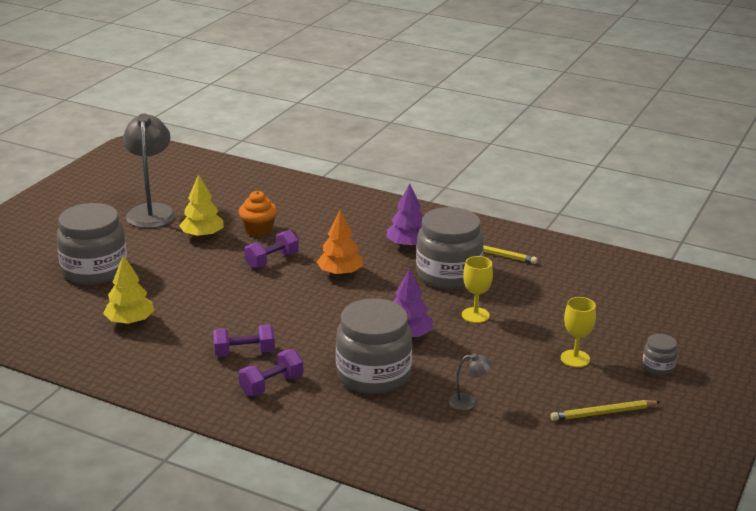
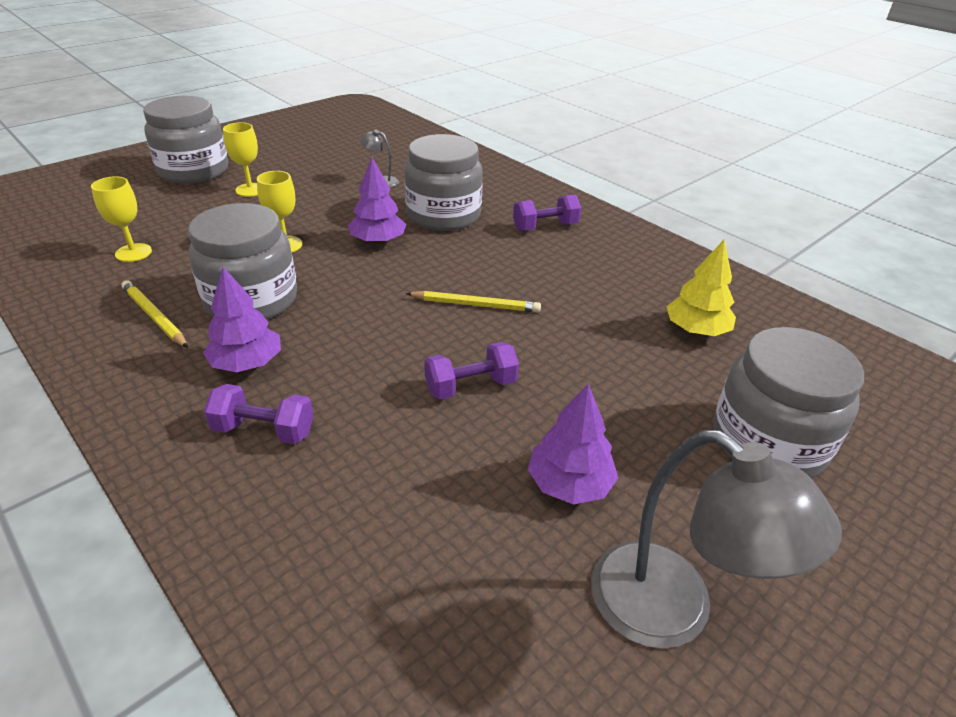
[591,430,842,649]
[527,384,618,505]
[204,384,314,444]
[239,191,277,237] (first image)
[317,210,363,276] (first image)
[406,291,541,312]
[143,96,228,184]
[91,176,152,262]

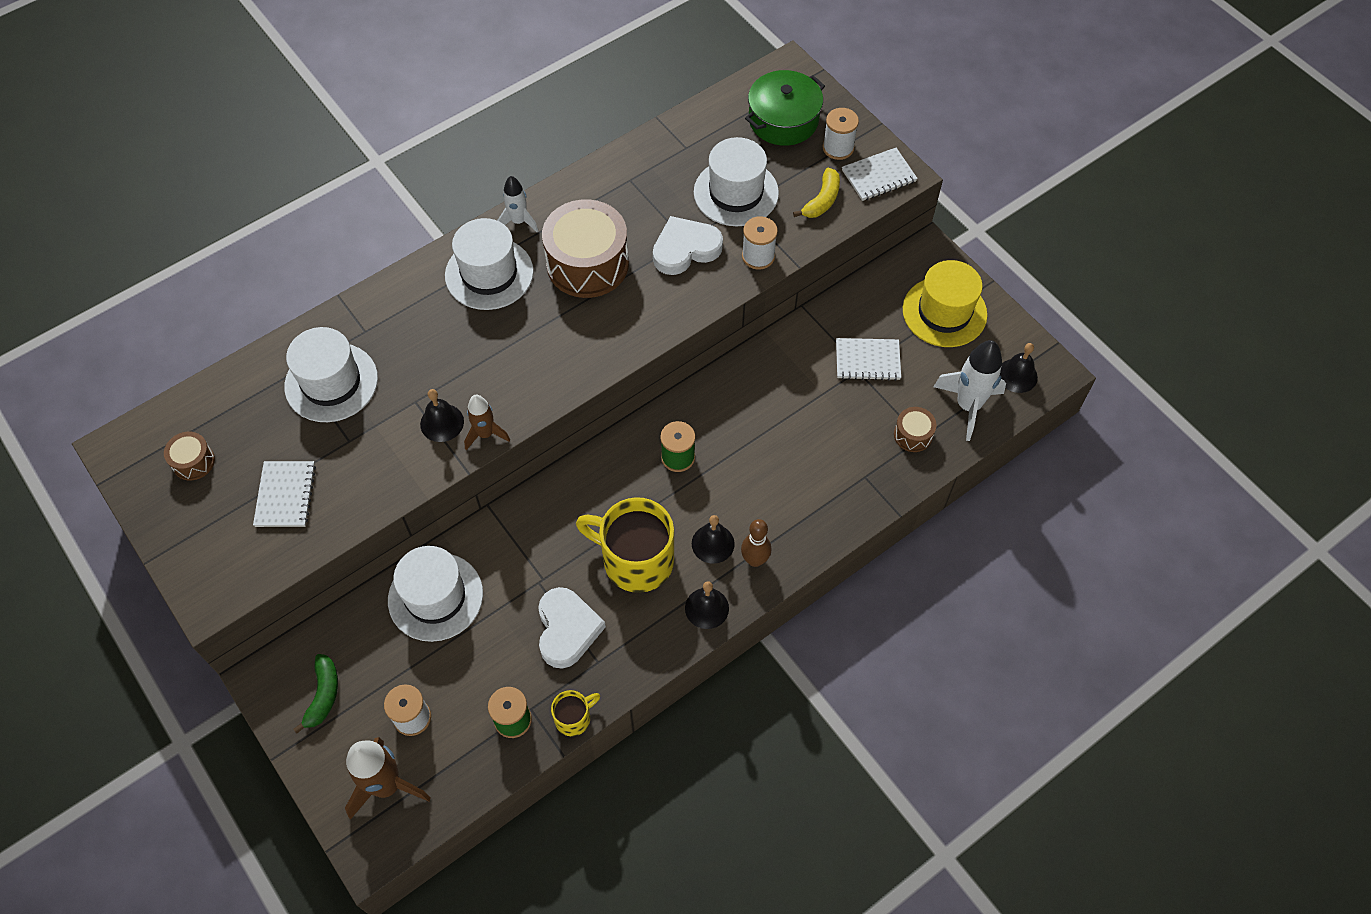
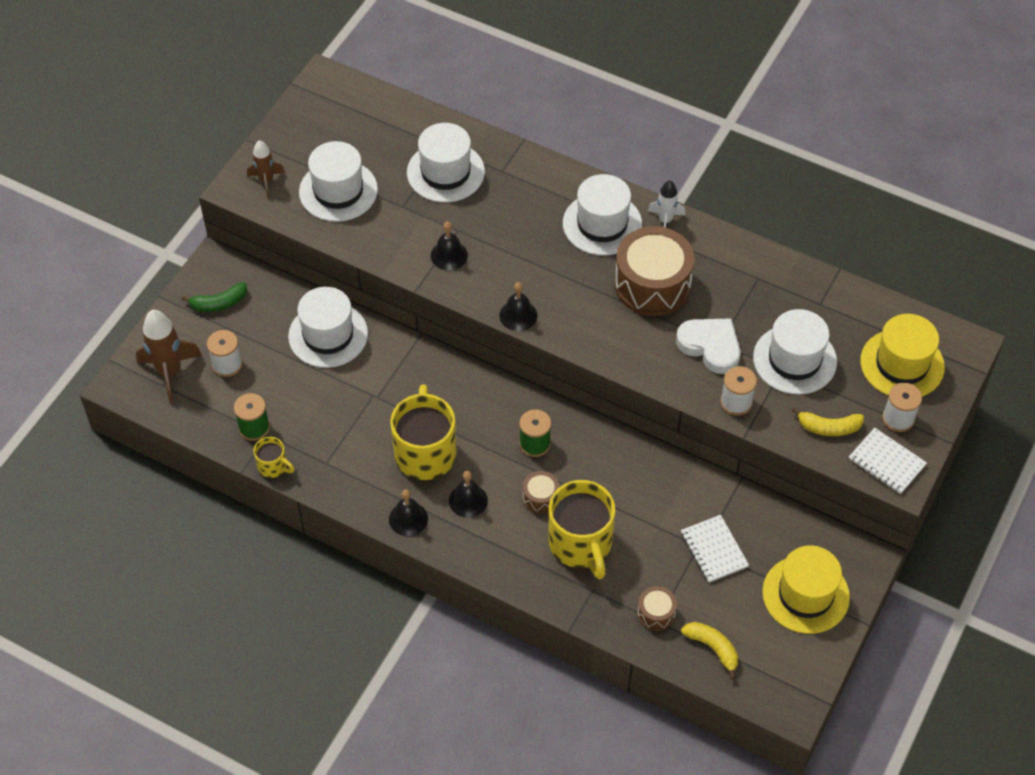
[523,471,559,514]
[299,141,378,222]
[247,140,285,198]
[538,587,606,669] (first image)
[741,519,771,567] (first image)
[860,314,945,397]
[681,622,738,679]
[499,282,537,331]
[548,480,615,579]

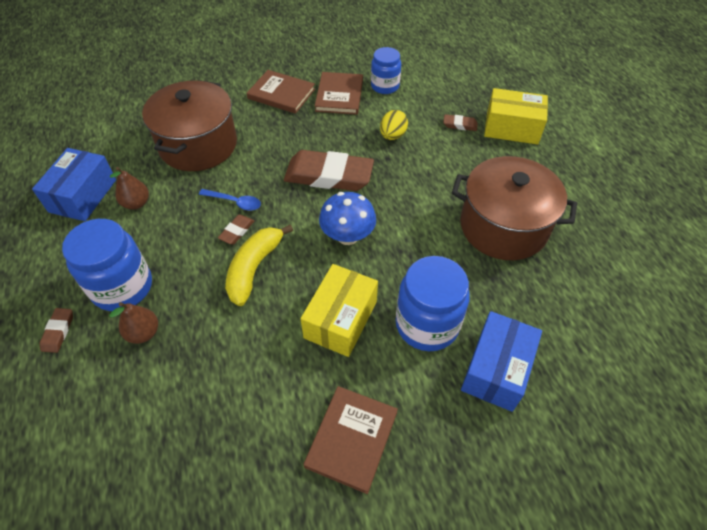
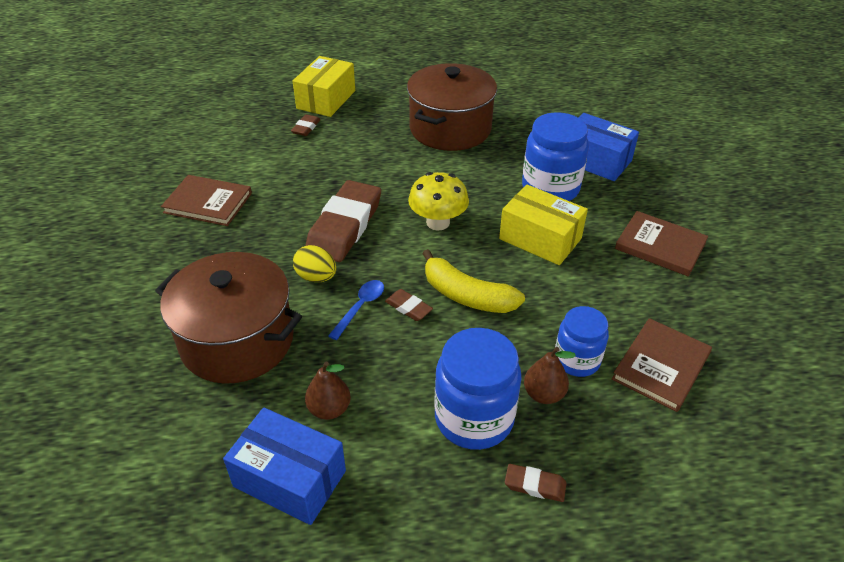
[612,318,712,412]
[408,172,469,230]
[555,306,609,377]
[293,245,337,282]

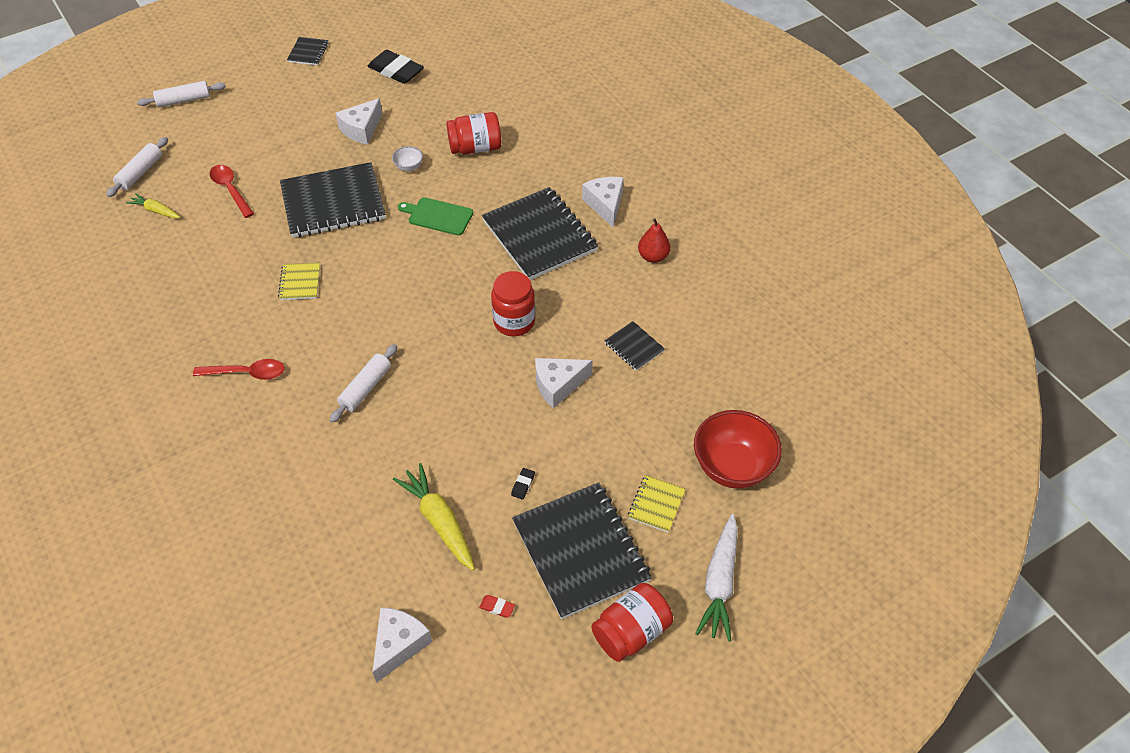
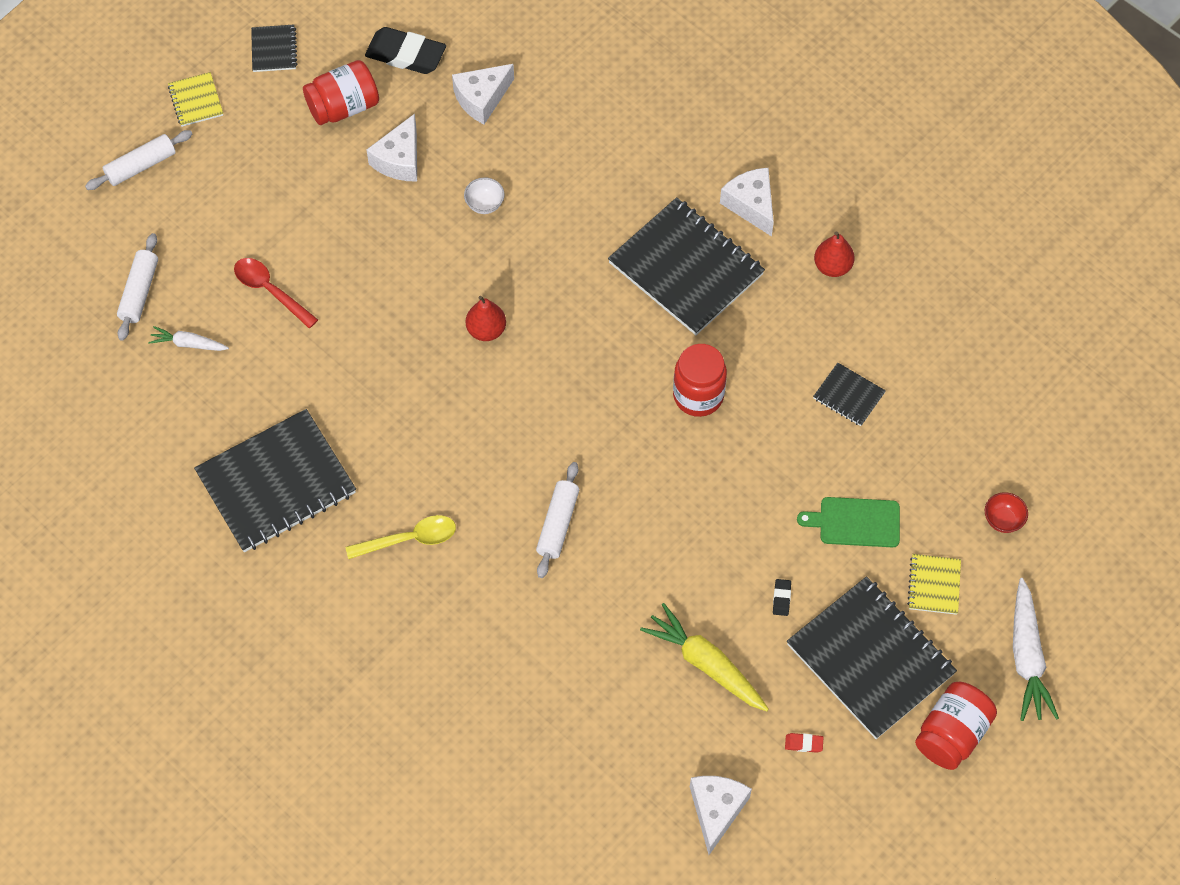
[148,326,229,351]
[346,515,456,559]
[168,72,223,127]
[194,409,356,552]
[797,497,900,547]
[303,60,379,125]
[452,64,514,124]
[985,492,1028,533]
[466,296,506,341]

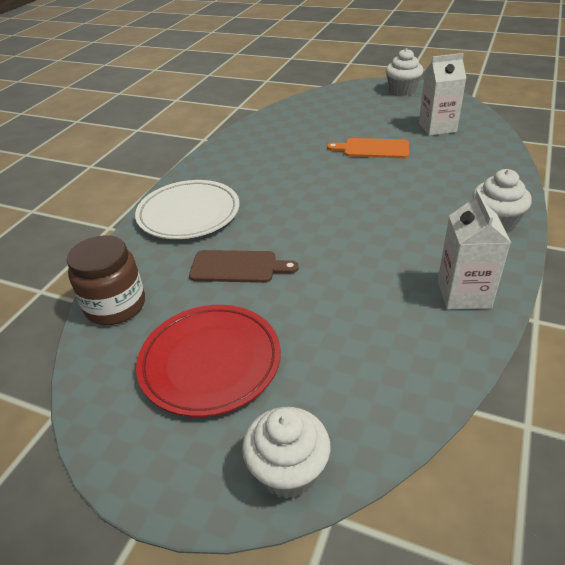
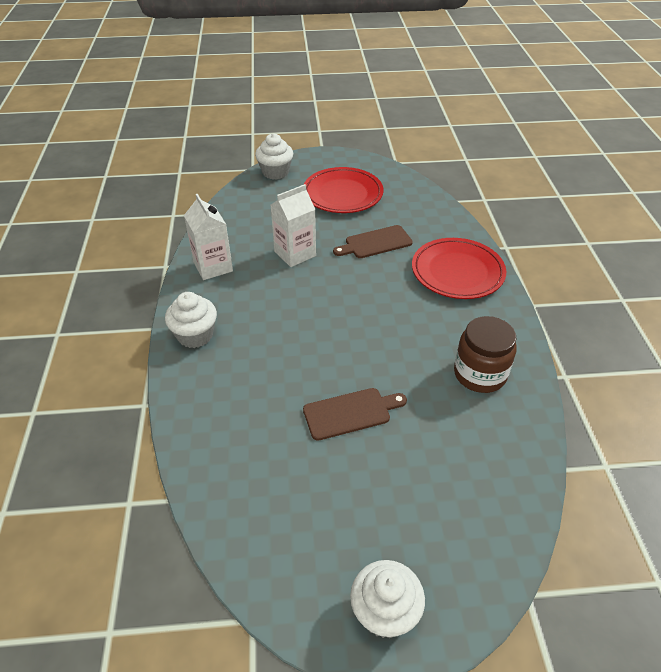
[454,316,517,393]
[412,238,507,299]
[303,388,407,441]
[271,184,316,267]

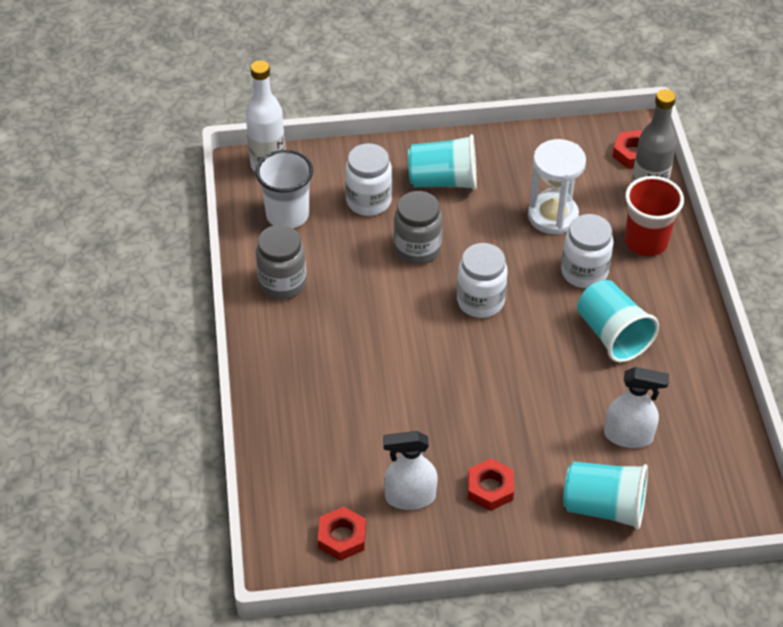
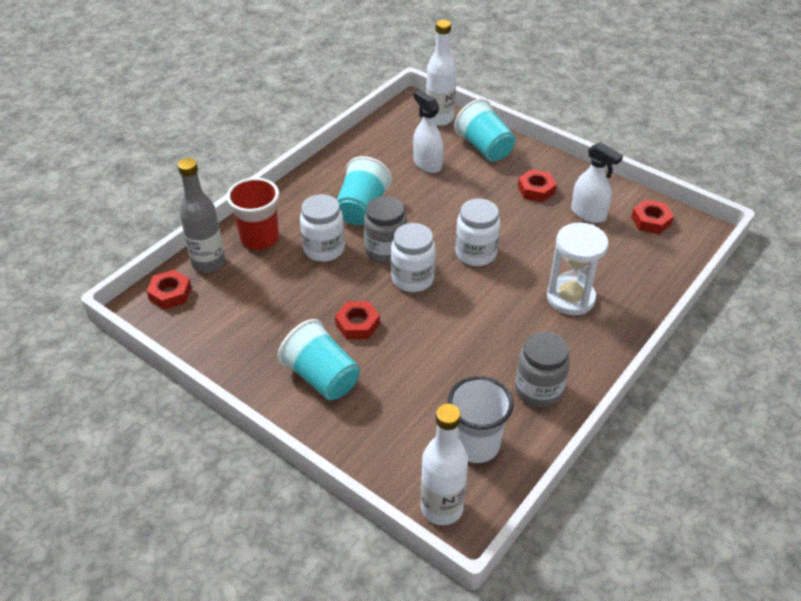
[455,199,500,266]
[364,196,407,264]
[547,223,608,315]
[335,301,380,339]
[426,20,456,126]

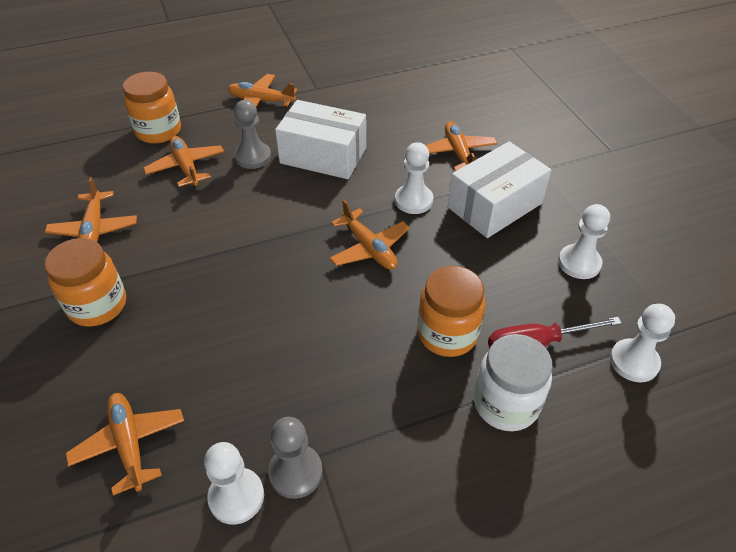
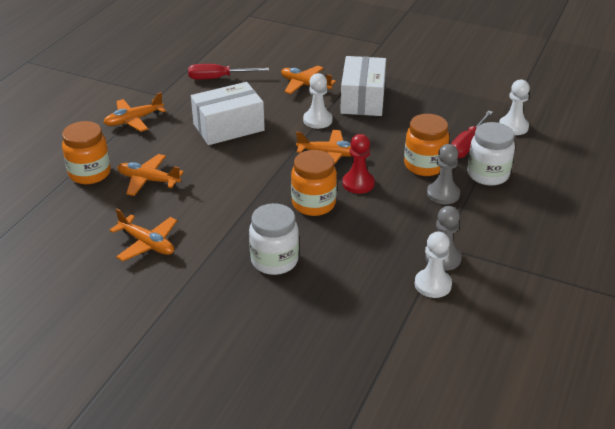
[291,150,337,216]
[65,393,184,496] (first image)
[427,144,460,204]
[558,204,610,279] (first image)
[188,64,269,80]
[249,203,299,275]
[342,134,375,194]

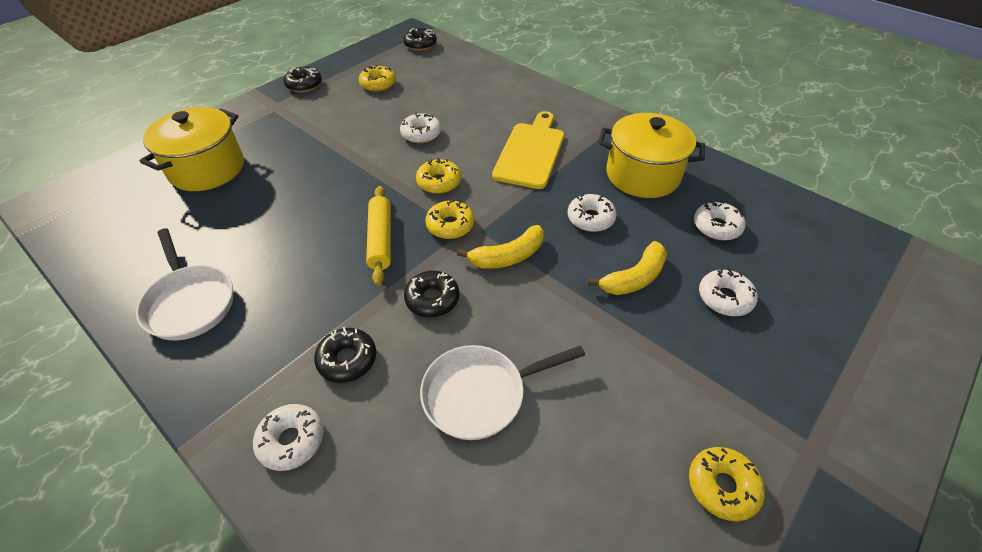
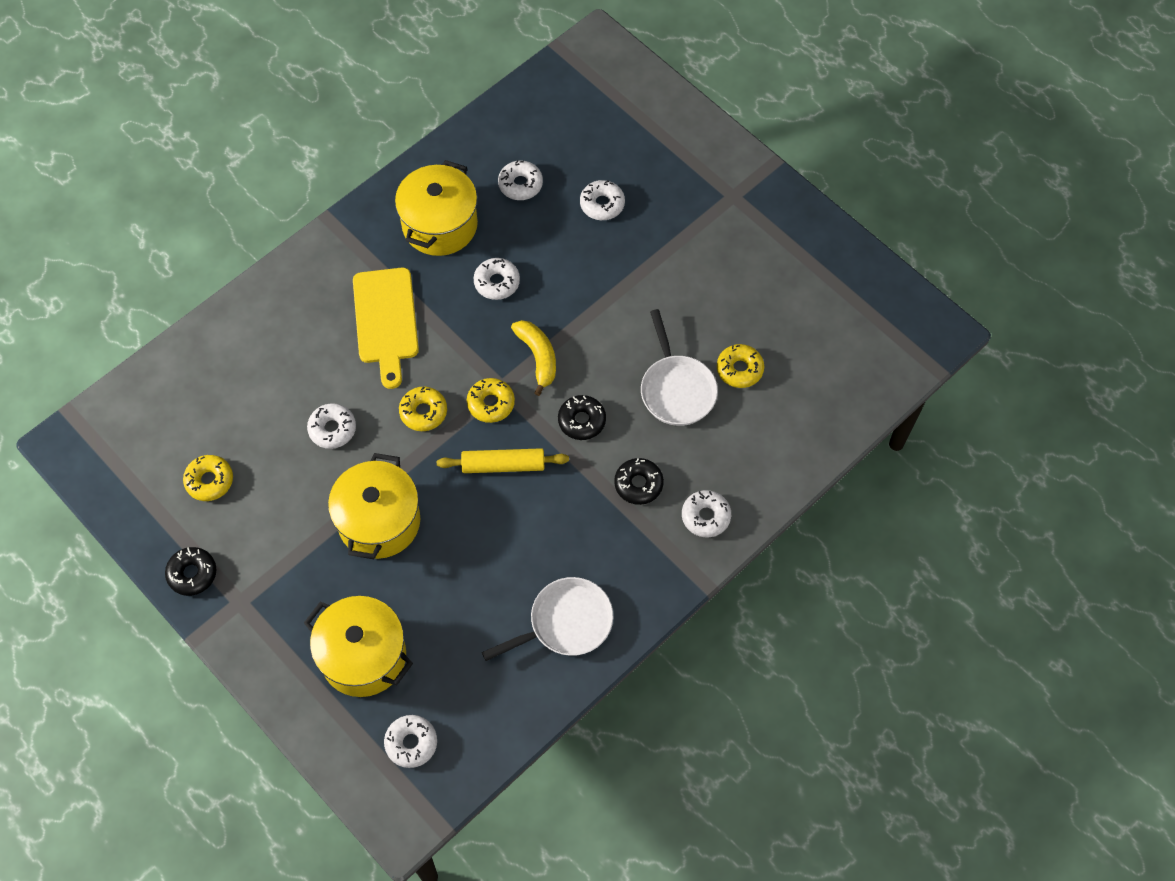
[403,28,437,51] (first image)
[353,268,419,389]
[587,241,667,295] (first image)
[717,344,764,388]
[328,453,420,559]
[384,715,437,768]

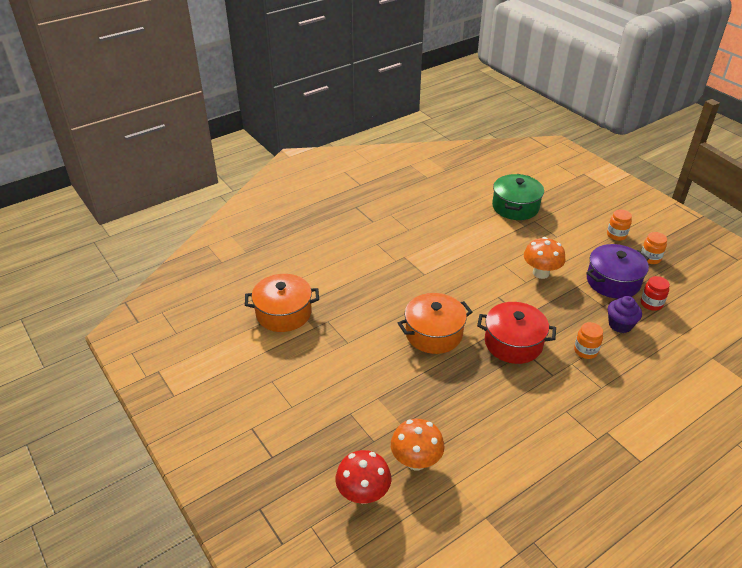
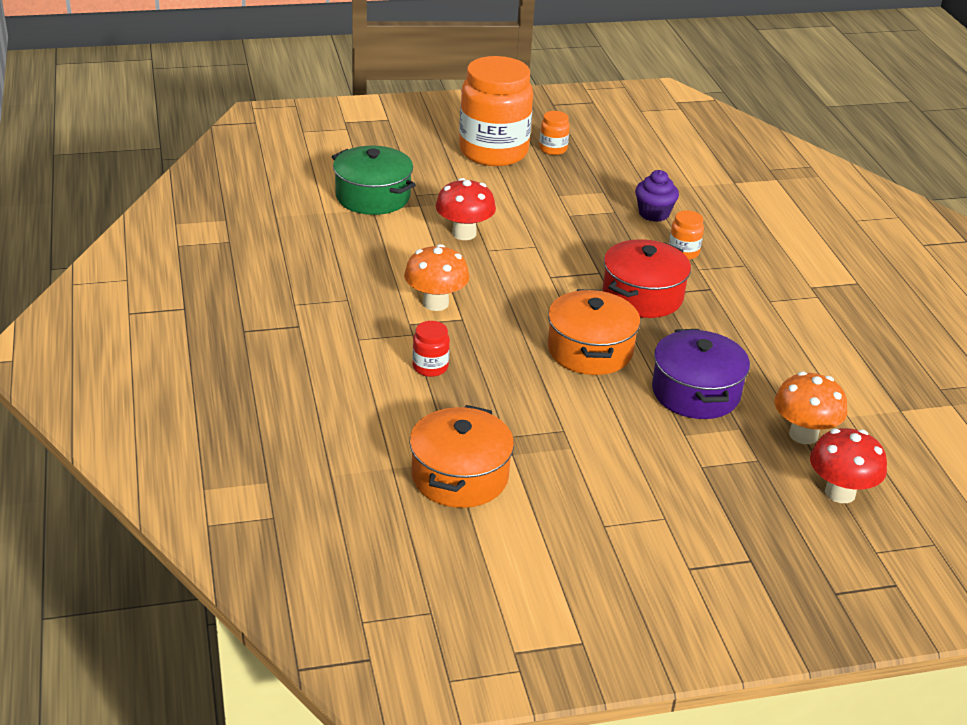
[404,244,469,311]
[652,329,750,419]
[459,56,533,166]
[413,321,450,377]
[435,178,496,240]

